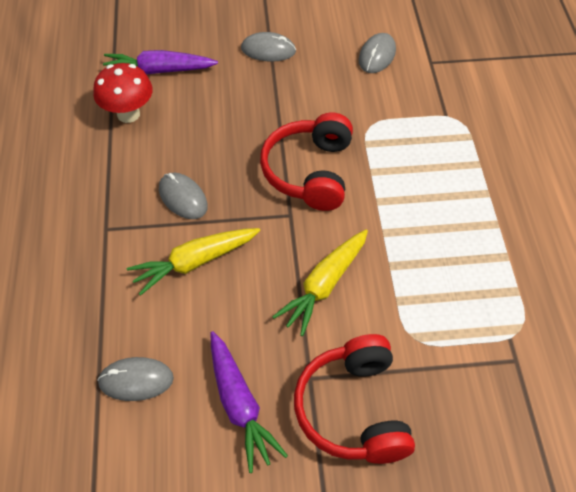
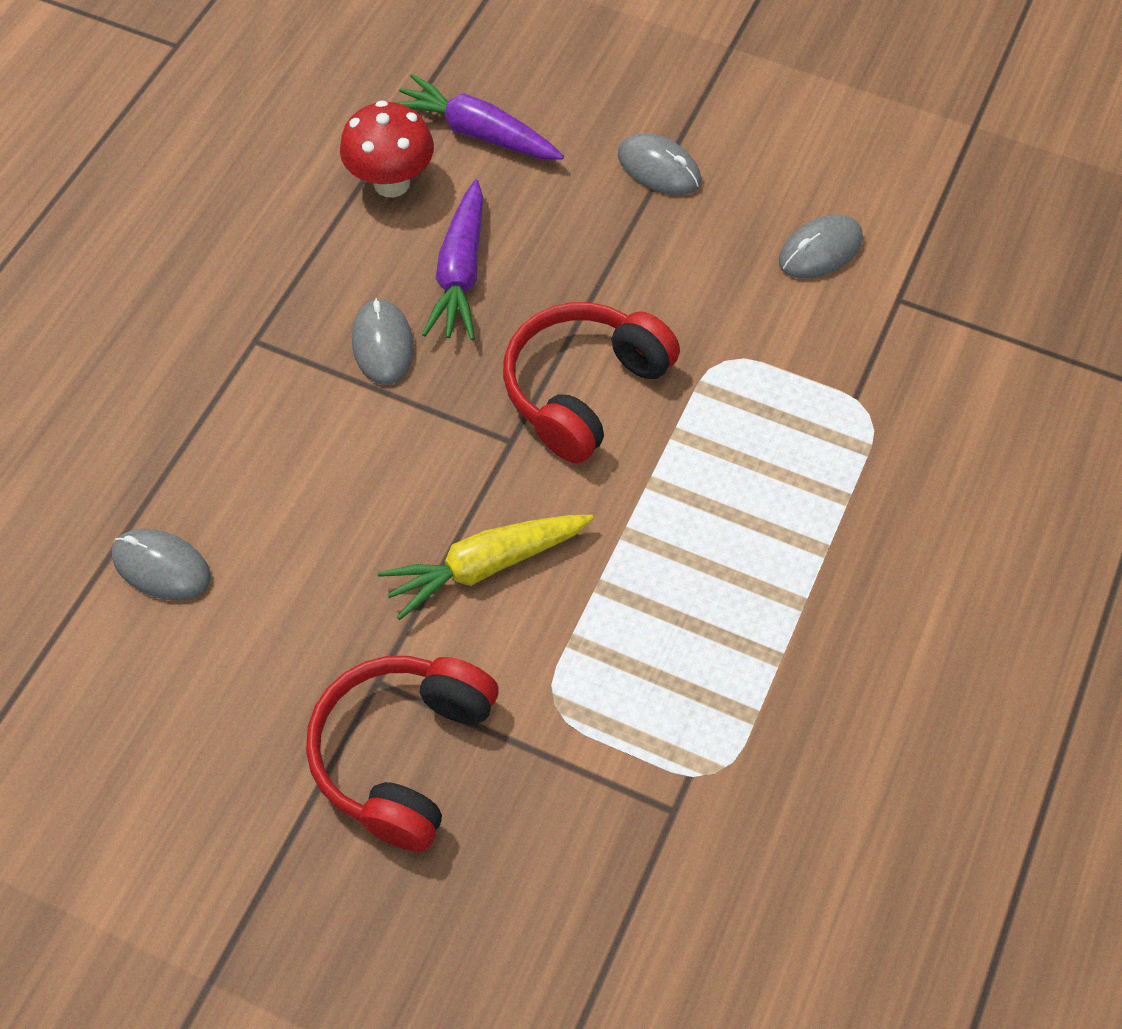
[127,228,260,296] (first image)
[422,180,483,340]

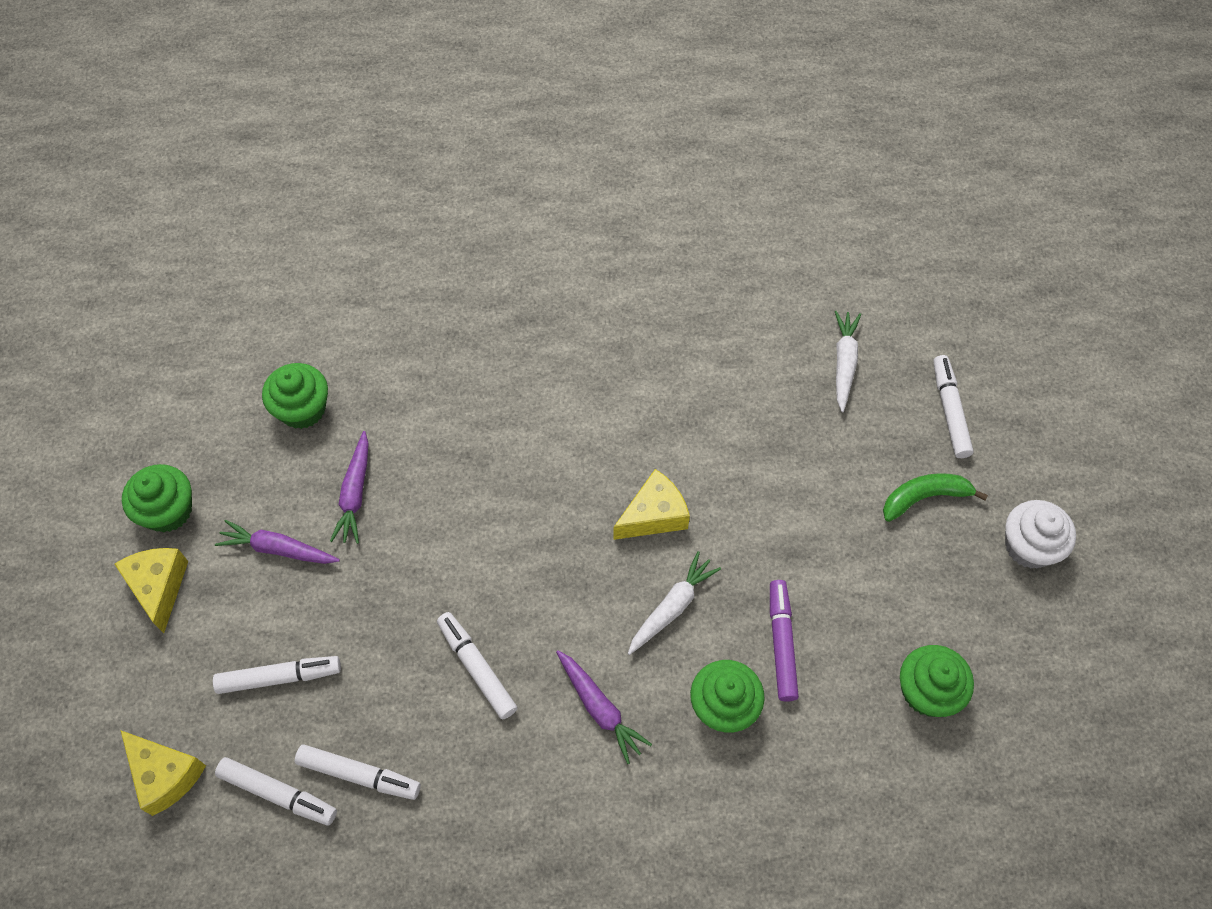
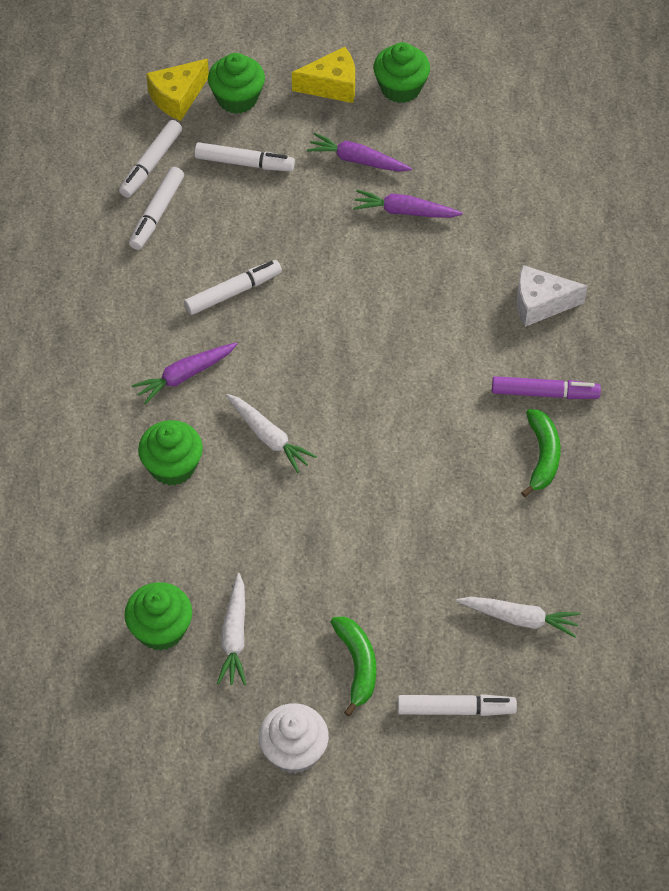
[194,142,295,171]
[307,133,412,172]
[208,53,265,114]
[613,469,690,540] (first image)
[492,376,601,399]
[217,573,246,685]
[517,265,587,327]
[521,409,561,497]

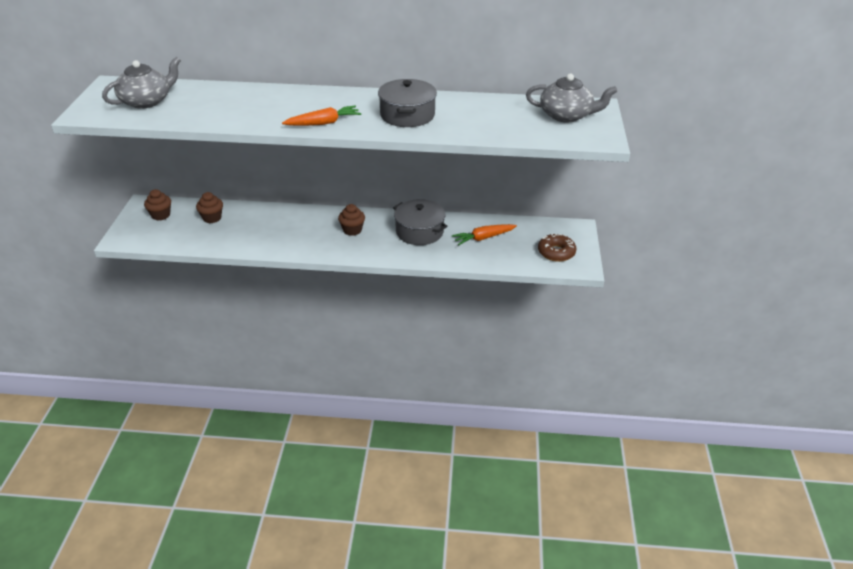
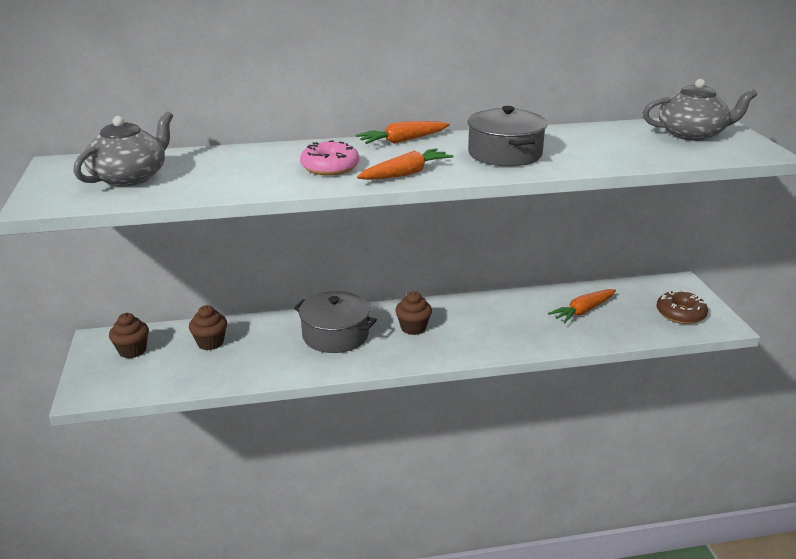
[294,291,377,353]
[300,140,359,176]
[356,121,450,144]

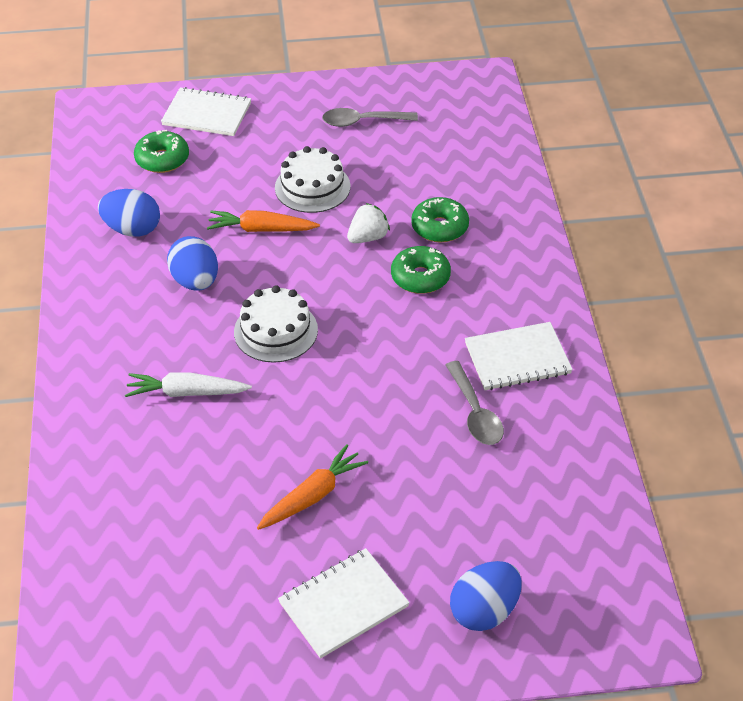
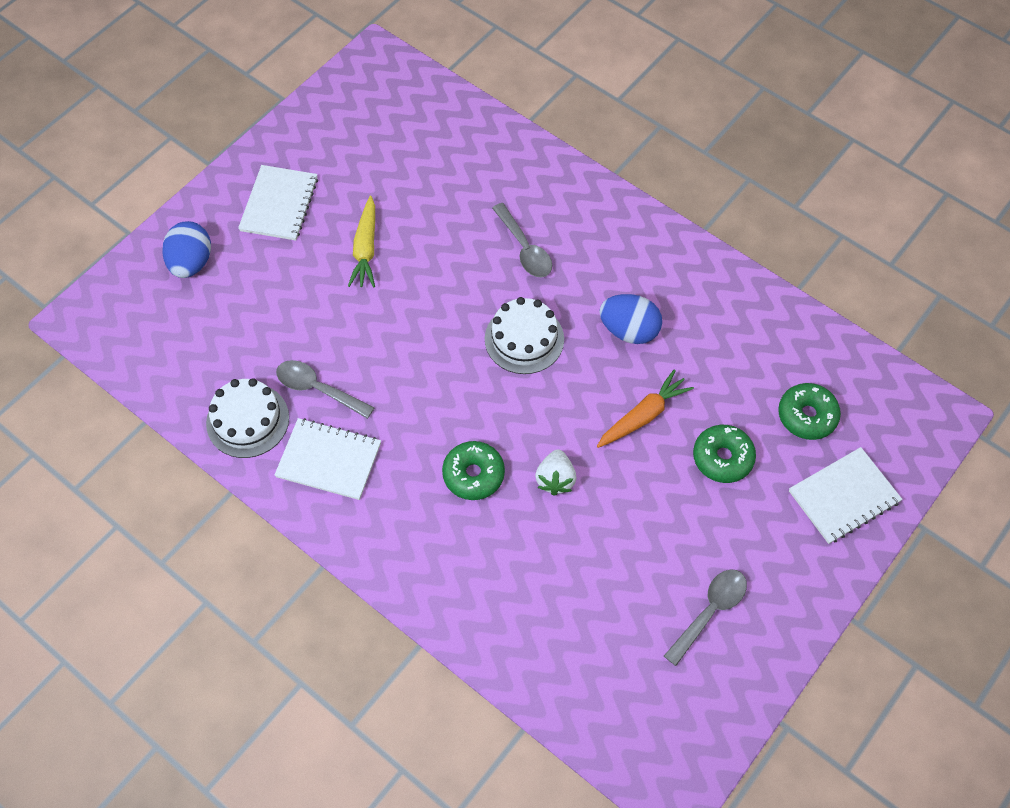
[98,189,160,237] (first image)
[492,203,552,277]
[348,196,375,287]
[206,378,289,458]
[693,425,756,483]
[275,418,381,500]

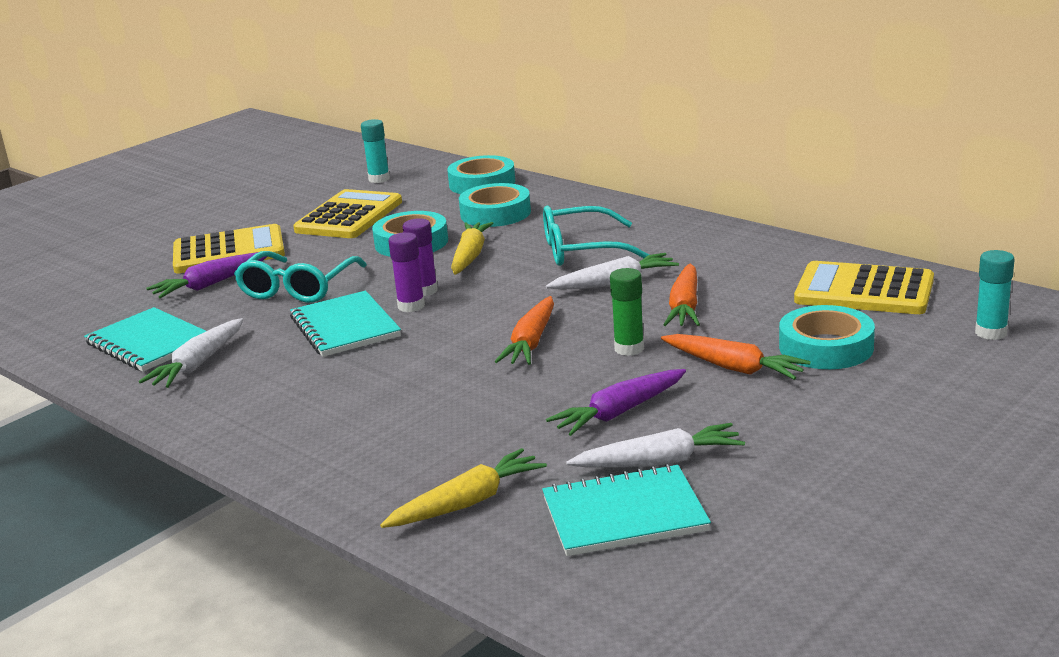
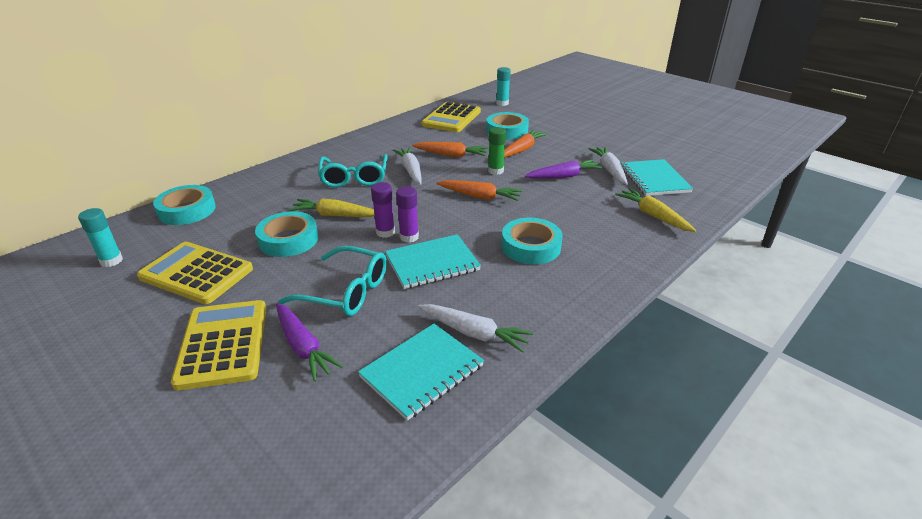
[502,218,563,264]
[525,159,604,179]

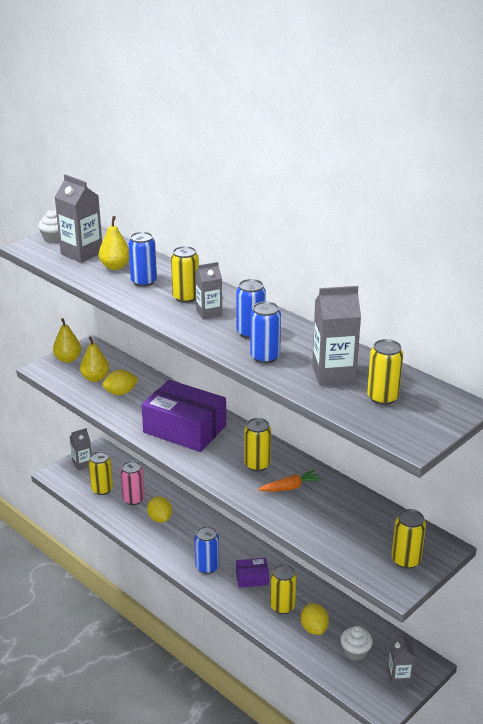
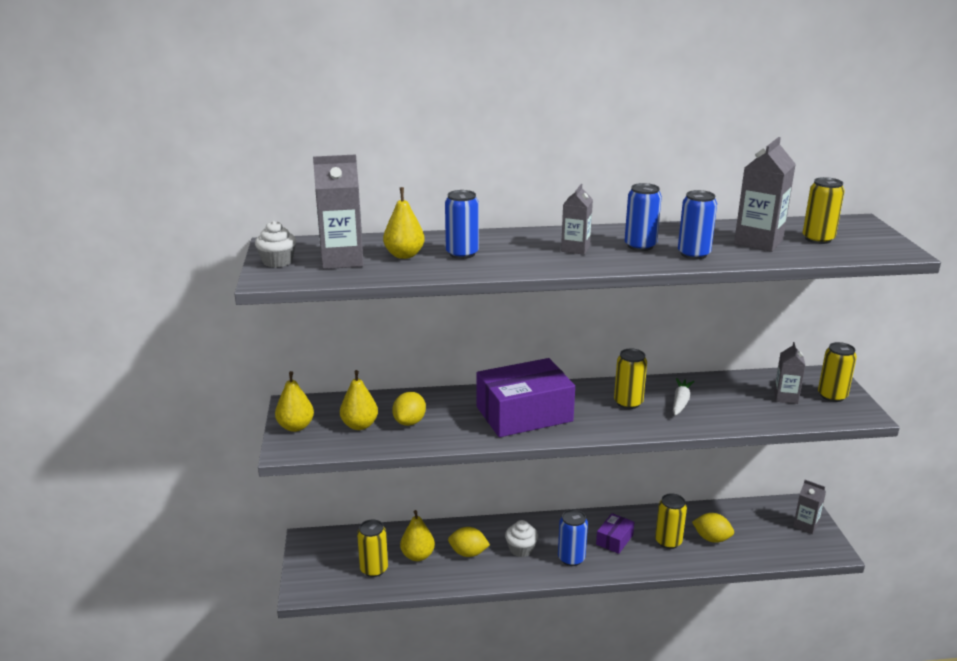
[774,342,806,404]
[400,510,435,561]
[171,246,199,303] (first image)
[673,378,695,416]
[505,520,538,557]

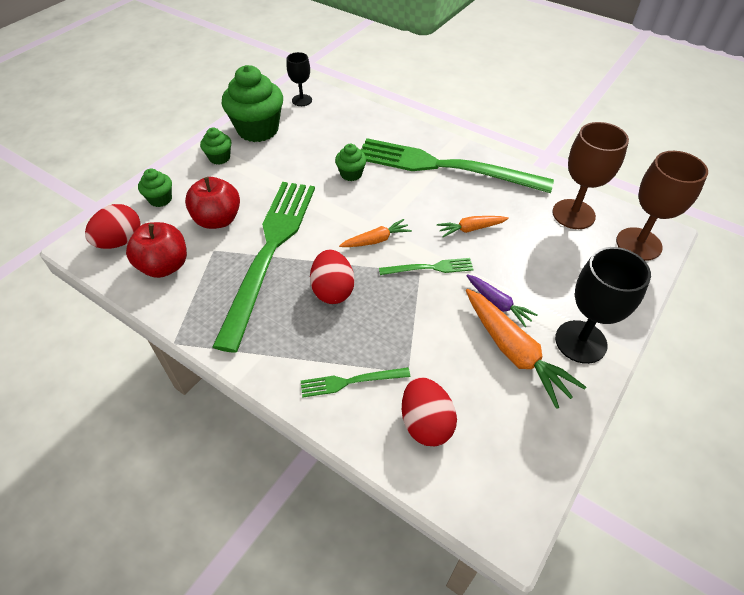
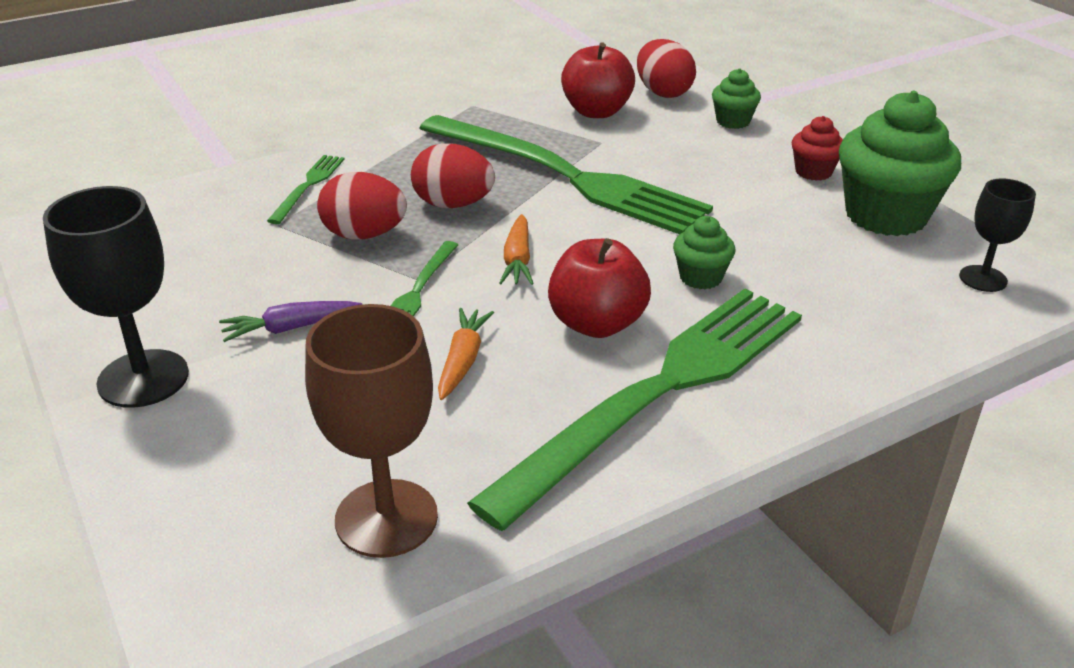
[548,238,651,338]
[792,116,843,181]
[317,172,407,240]
[466,289,586,409] (first image)
[616,151,708,261] (first image)

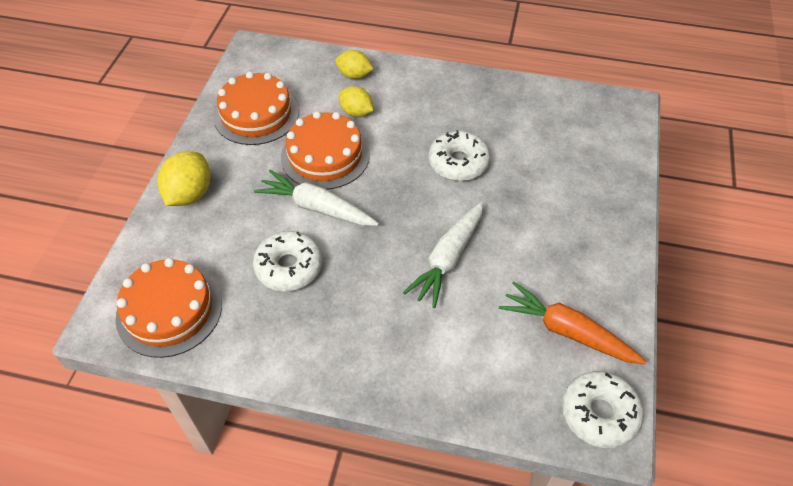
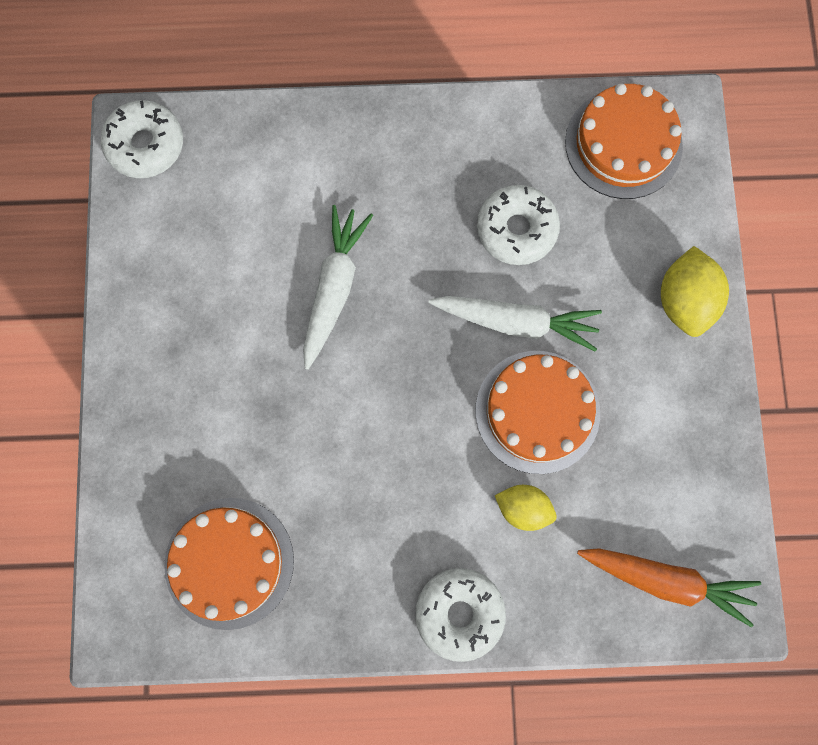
[164,498,294,630]
[335,50,373,79] (first image)
[415,568,506,662]
[577,548,761,627]

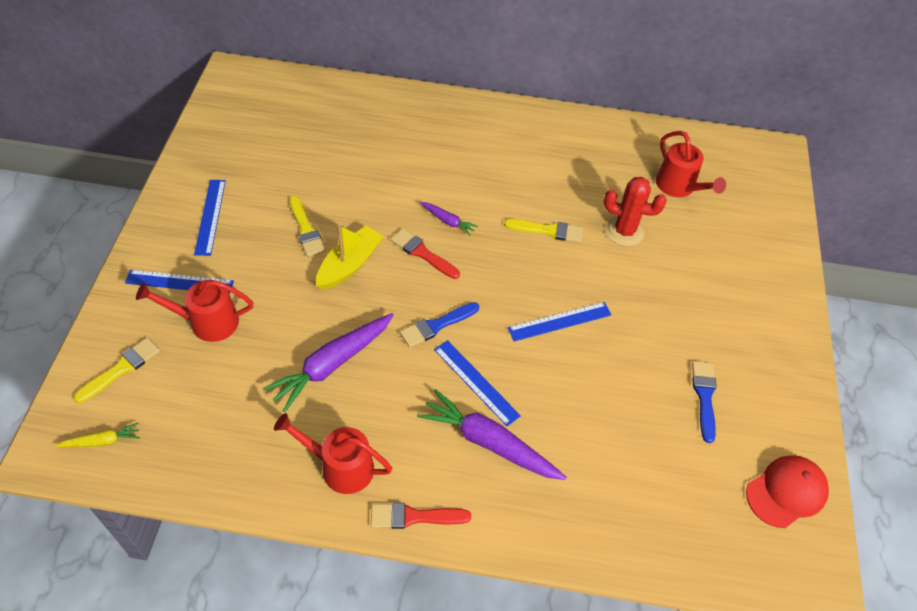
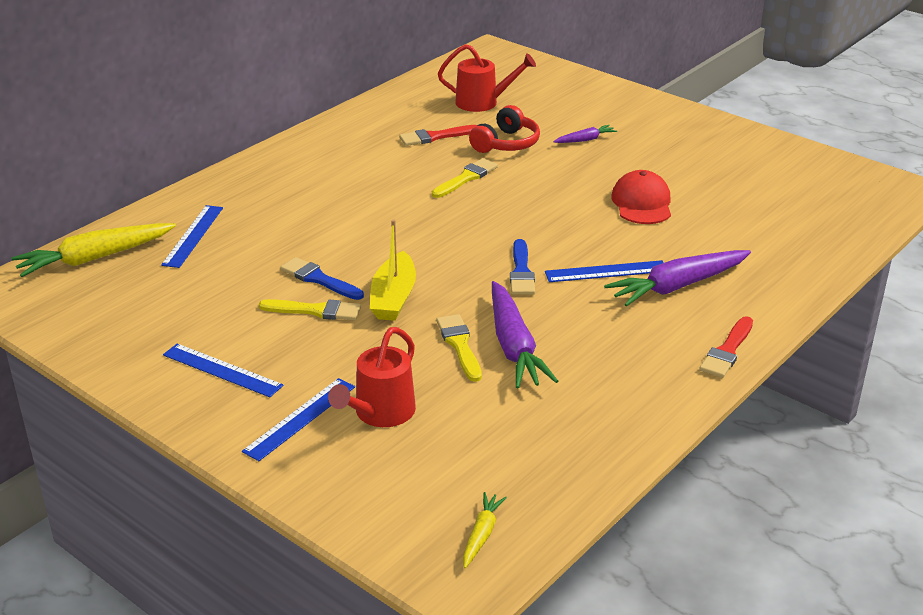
[436,314,482,382]
[274,413,392,494] (first image)
[370,219,416,321]
[399,125,477,146]
[553,125,617,143]
[161,205,223,268]
[469,105,540,153]
[280,257,364,300]
[611,170,671,224]
[11,223,176,277]

